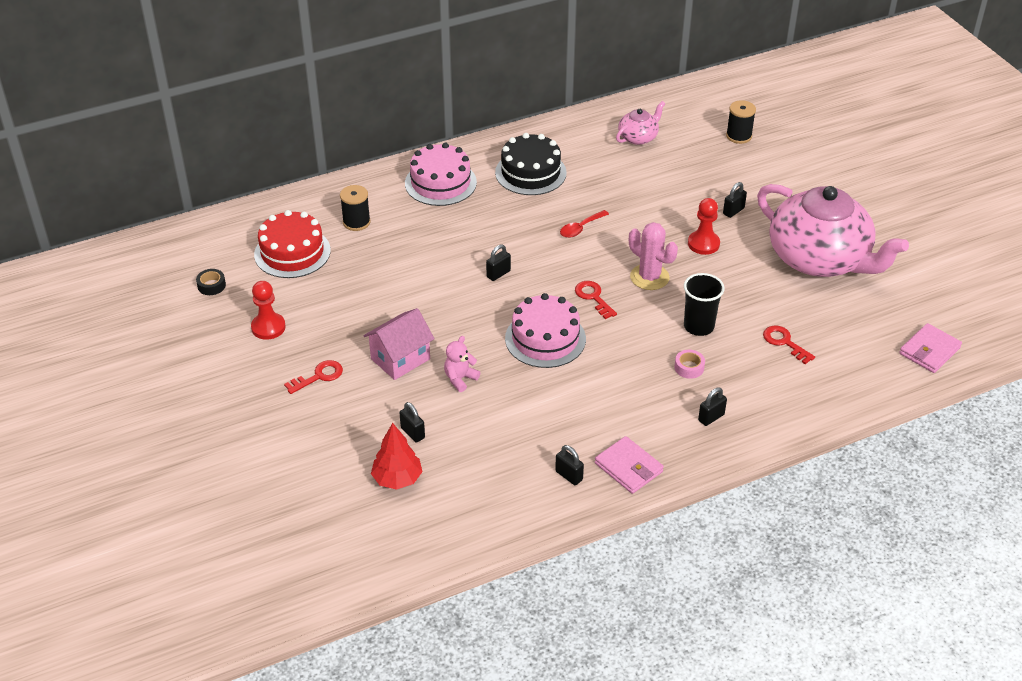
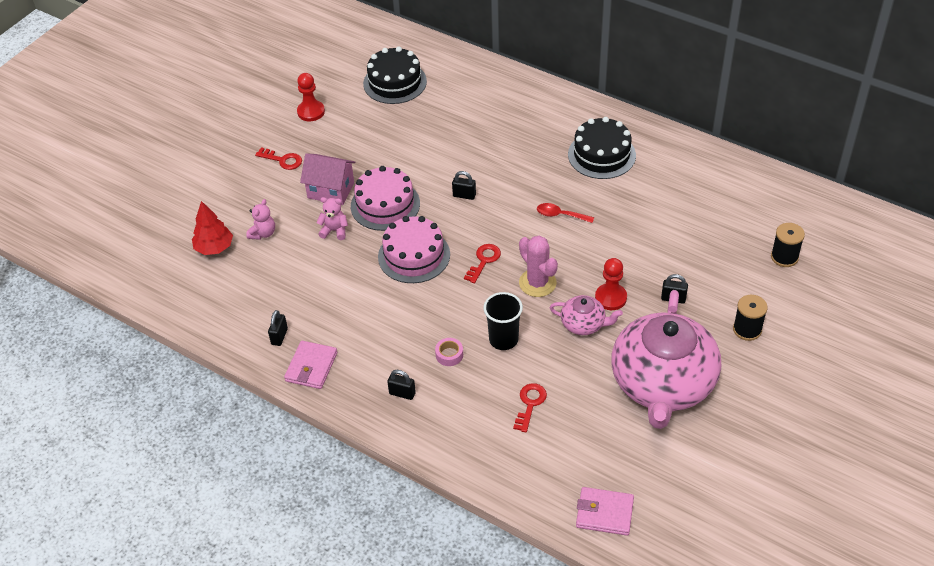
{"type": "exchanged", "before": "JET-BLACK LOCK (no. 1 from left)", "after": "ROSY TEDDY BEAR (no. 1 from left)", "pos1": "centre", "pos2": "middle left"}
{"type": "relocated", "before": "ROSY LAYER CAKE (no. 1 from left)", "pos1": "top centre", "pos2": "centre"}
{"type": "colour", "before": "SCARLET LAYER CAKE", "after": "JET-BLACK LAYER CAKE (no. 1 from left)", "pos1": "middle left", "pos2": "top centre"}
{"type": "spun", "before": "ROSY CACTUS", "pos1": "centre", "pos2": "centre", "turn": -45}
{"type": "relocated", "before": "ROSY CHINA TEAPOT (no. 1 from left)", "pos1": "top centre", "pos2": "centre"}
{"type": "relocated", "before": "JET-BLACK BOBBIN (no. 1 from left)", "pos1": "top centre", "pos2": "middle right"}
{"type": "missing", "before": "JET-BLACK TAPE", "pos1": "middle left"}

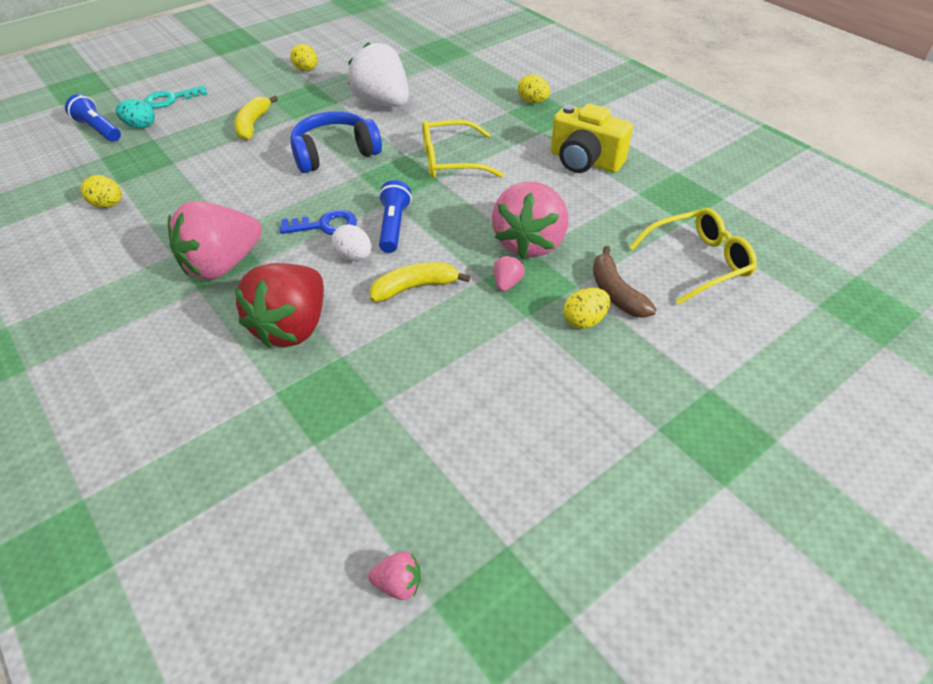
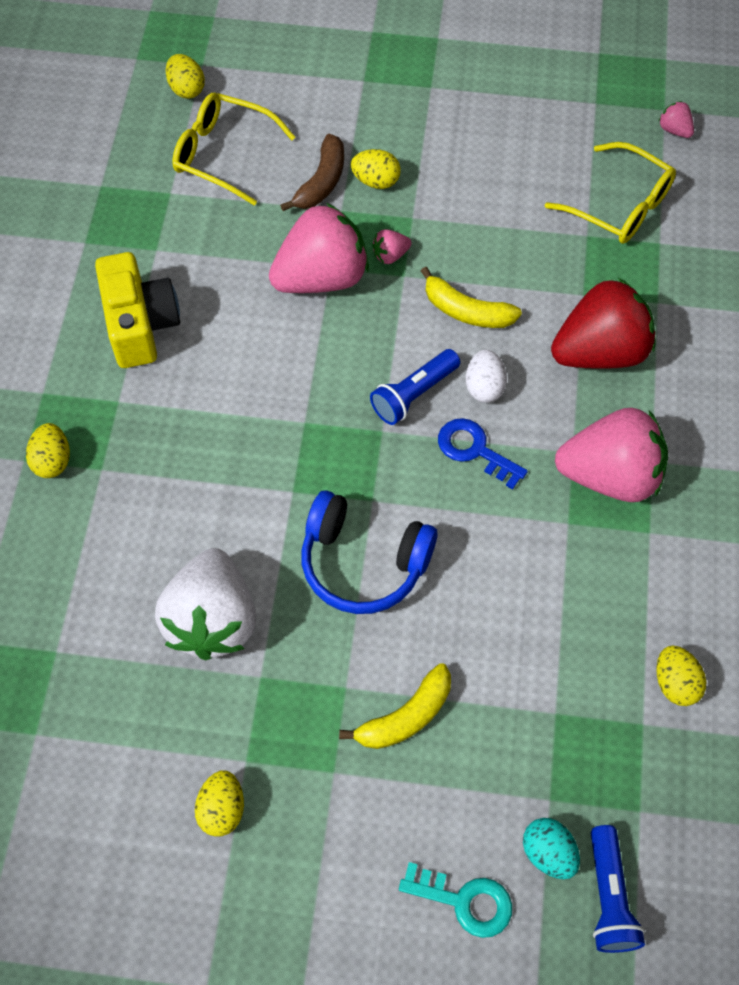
{"type": "appeared", "after": "GOLDEN EGG SHAPE (no. 2 from left)", "pos2": "top left"}
{"type": "relocated", "before": "GOLDEN GLASSES (no. 1 from left in the first image)", "after": "GOLDEN GLASSES (no. 2 from left)", "pos1": "top centre", "pos2": "top right"}

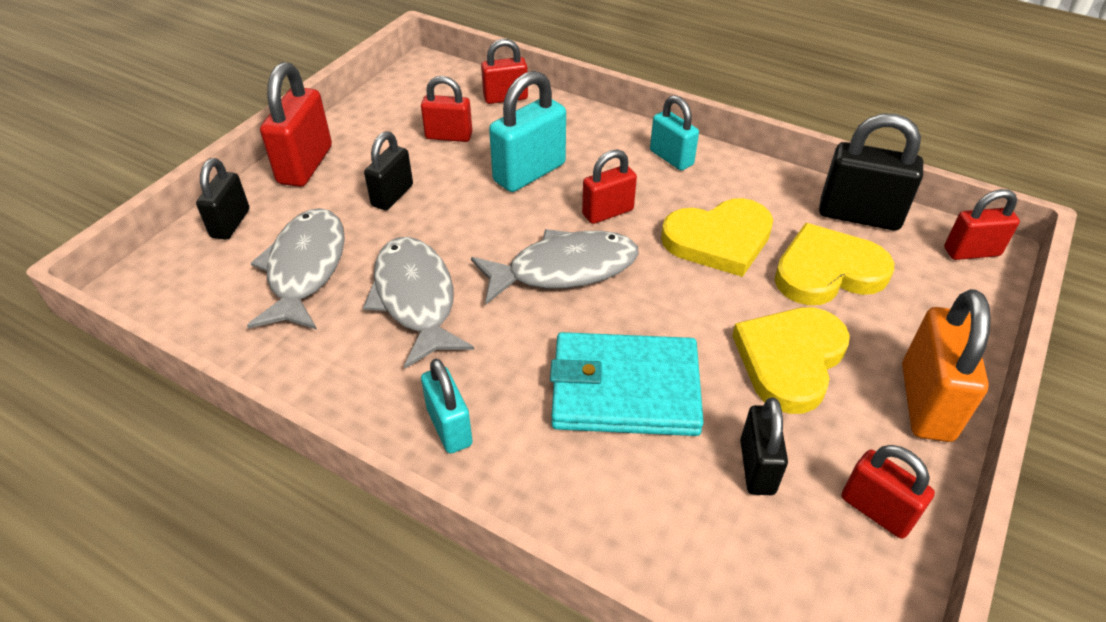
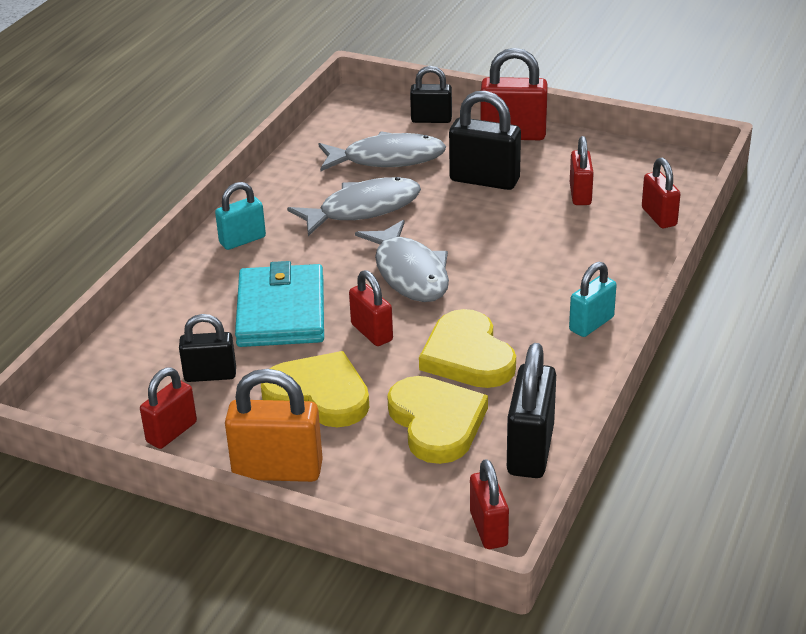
{"type": "relocated", "before": "SCARLET LOCK (no. 4 from left in the first image)", "after": "SCARLET LOCK (no. 2 from left)", "pos1": "top centre", "pos2": "centre"}
{"type": "size", "before": "JET-BLACK LOCK (no. 2 from left in the first image)", "pos1": "top centre", "pos2": "top centre", "scale": 1.57}
{"type": "missing", "before": "AQUA LOCK (no. 2 from left)", "pos1": "top centre"}

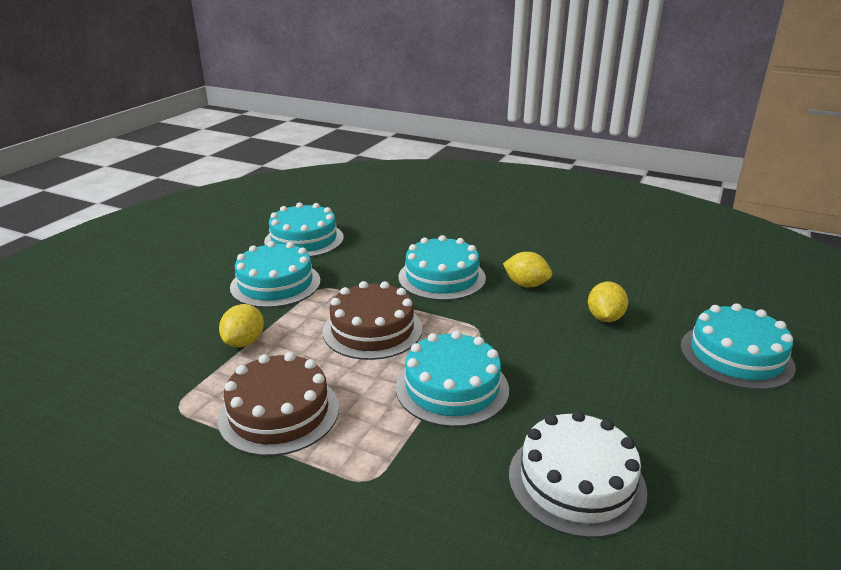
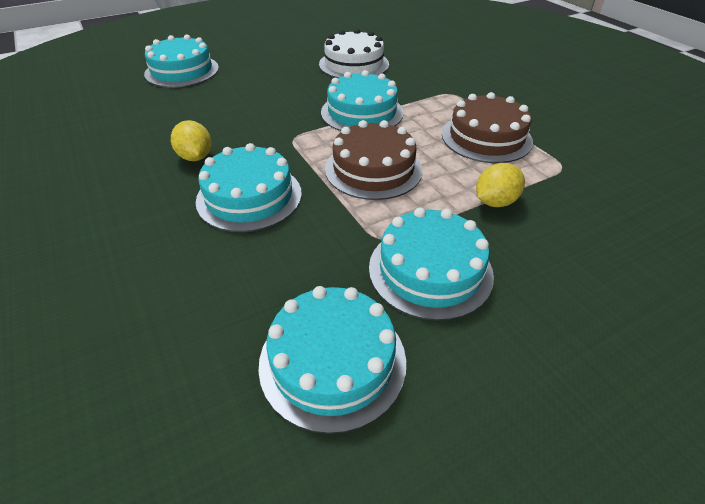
{"type": "missing", "before": "GOLDEN TOY LEMON (no. 3 from left)", "pos1": "middle right"}

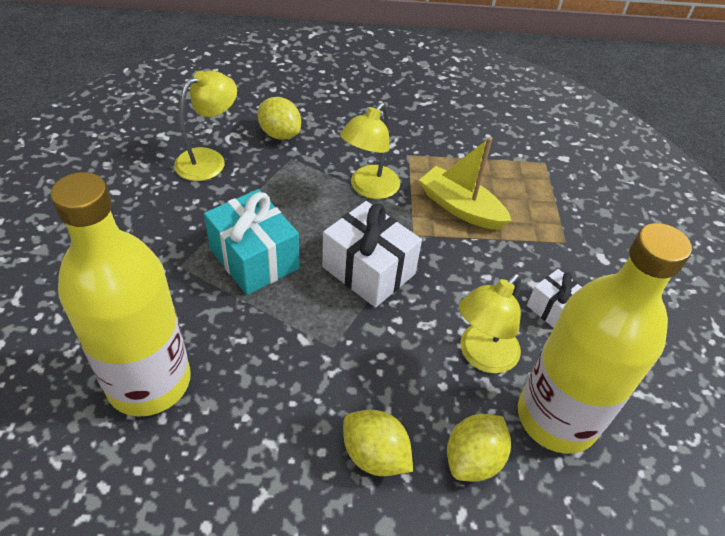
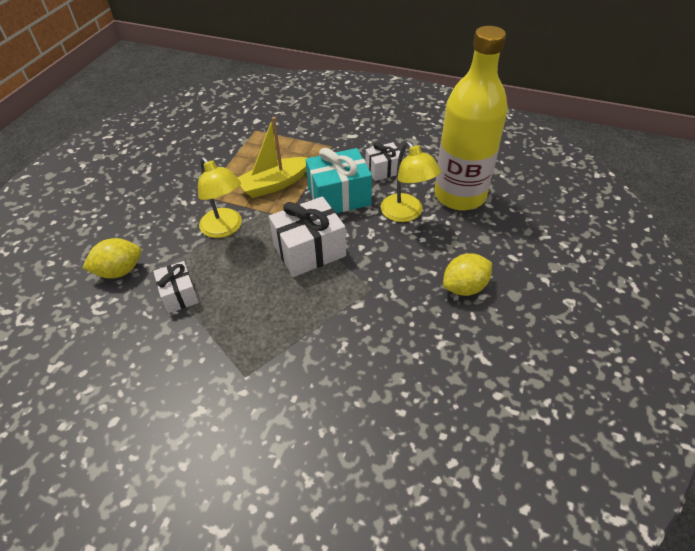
{"type": "appeared", "after": "SNOW-WHITE WRAPPED GIFT (no. 1 from left)", "pos2": "middle left"}
{"type": "relocated", "before": "AQUA WRAPPED GIFT", "pos1": "centre", "pos2": "top centre"}
{"type": "missing", "before": "GOLDEN BOTTLE (no. 1 from left)", "pos1": "middle left"}
{"type": "missing", "before": "GOLDEN DESK LAMP (no. 1 from left)", "pos1": "top left"}
{"type": "missing", "before": "GOLDEN TOY LEMON (no. 3 from left)", "pos1": "bottom centre"}

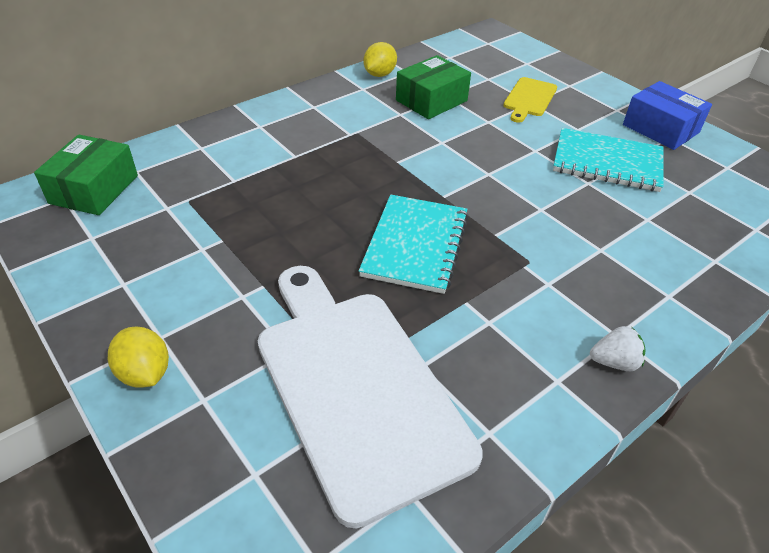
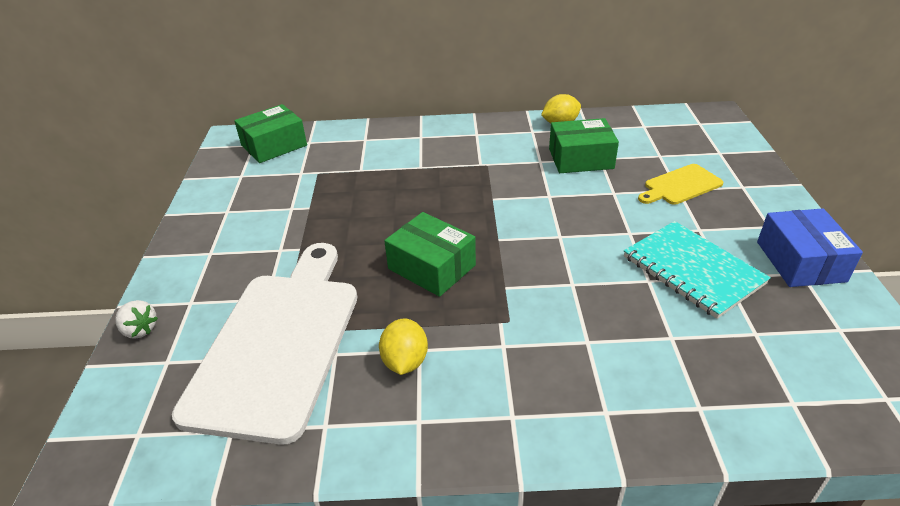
{"type": "relocated", "before": "SNOW-WHITE TOY STRAWBERRY", "pos1": "middle right", "pos2": "middle left"}
{"type": "relocated", "before": "GOLDEN TOY LEMON (no. 1 from left)", "pos1": "middle left", "pos2": "bottom centre"}
{"type": "exchanged", "before": "AQUA EXERCISE BOOK (no. 1 from left)", "after": "EMERALD PACKAGE (no. 2 from left)", "pos1": "centre", "pos2": "centre"}

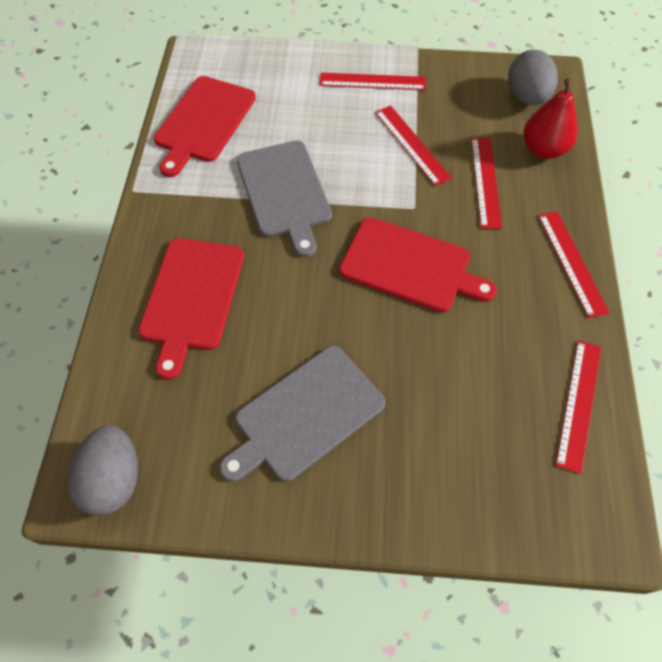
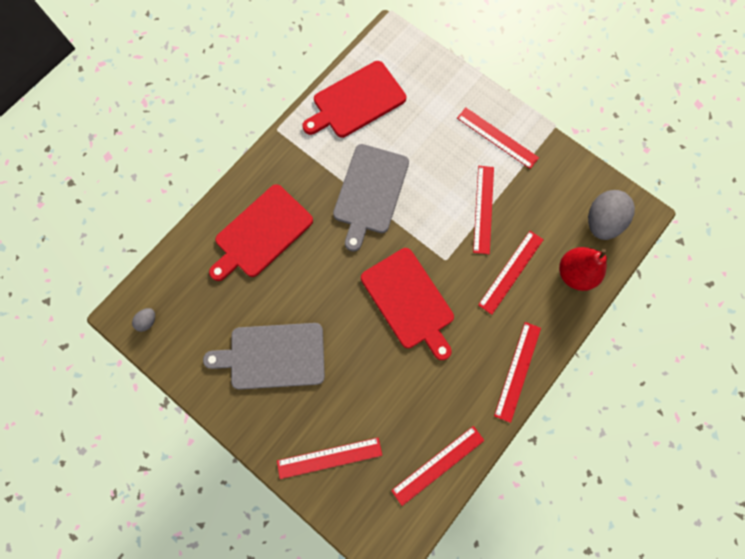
{"type": "size", "before": "ASH-GREY EGG SHAPE (no. 1 from left)", "pos1": "bottom left", "pos2": "middle left", "scale": 0.46}
{"type": "appeared", "after": "SCARLET MEASURING STICK (no. 1 from left)", "pos2": "bottom centre"}

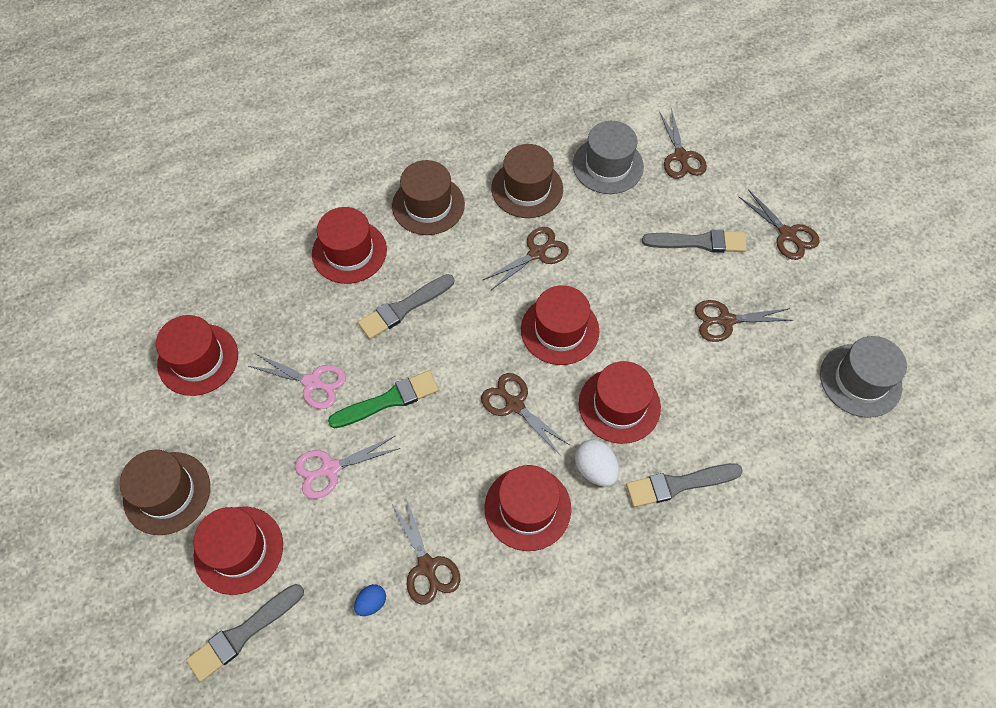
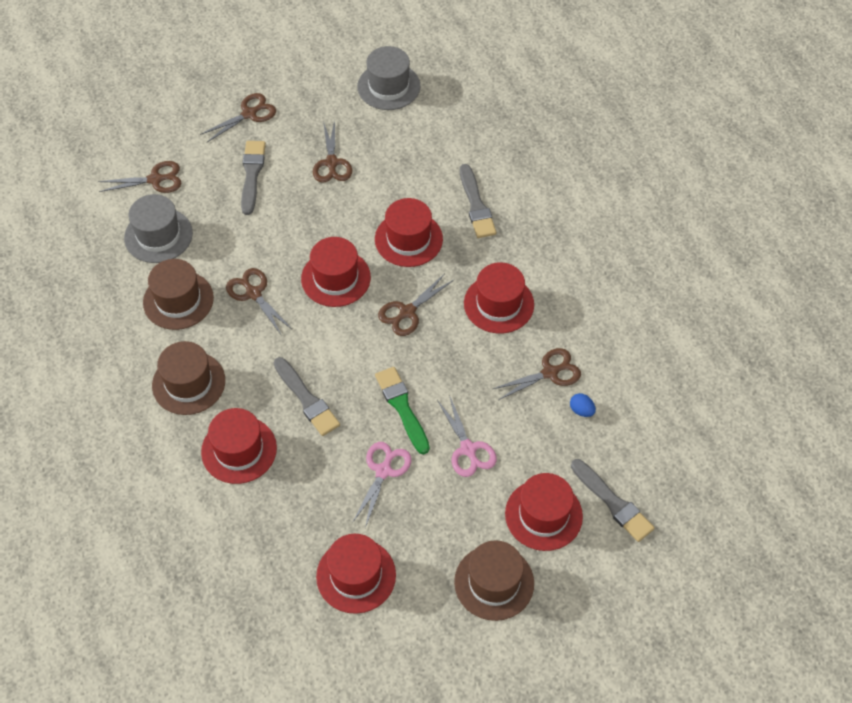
{"type": "missing", "before": "SNOW-WHITE EGG SHAPE", "pos1": "centre"}

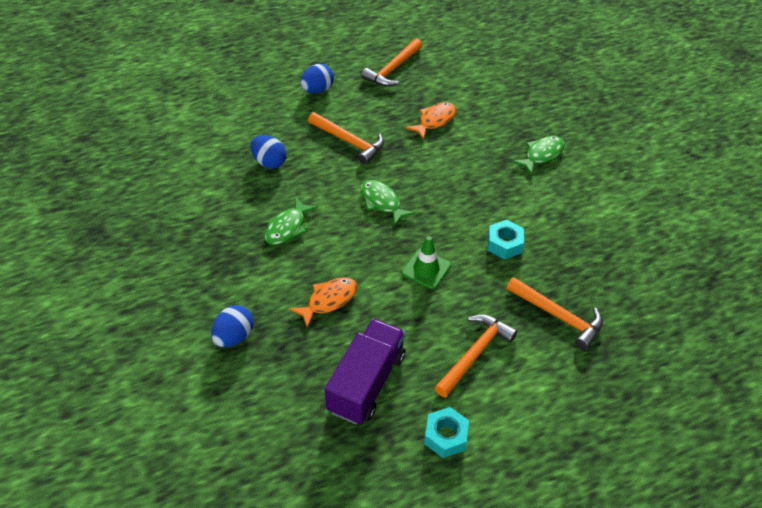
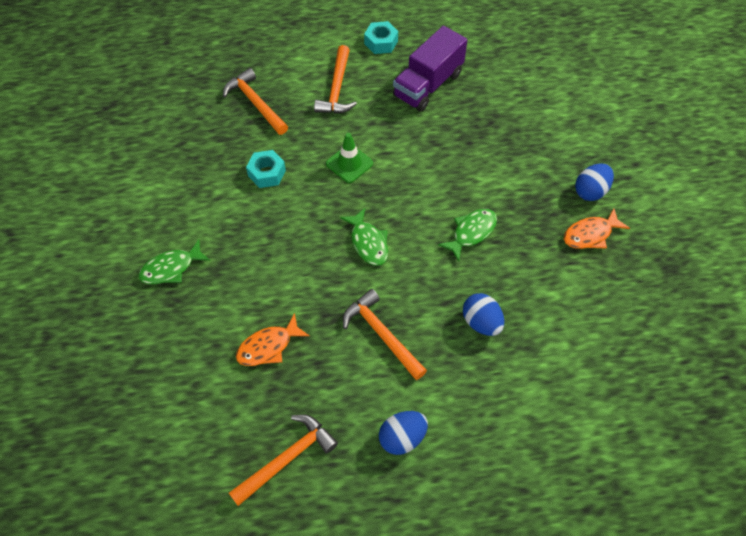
{"type": "spun", "before": "BRIGHT ORANGE CLAW HAMMER (no. 3 from left)", "pos1": "bottom centre", "pos2": "top centre", "turn": -45}
{"type": "relocated", "before": "BRIGHT ORANGE TOY FISH (no. 1 from left in the first image)", "after": "BRIGHT ORANGE TOY FISH (no. 2 from left)", "pos1": "centre", "pos2": "middle right"}
{"type": "relocated", "before": "BLUE EGG SHAPE (no. 1 from left in the first image)", "after": "BLUE EGG SHAPE (no. 3 from left)", "pos1": "middle left", "pos2": "middle right"}

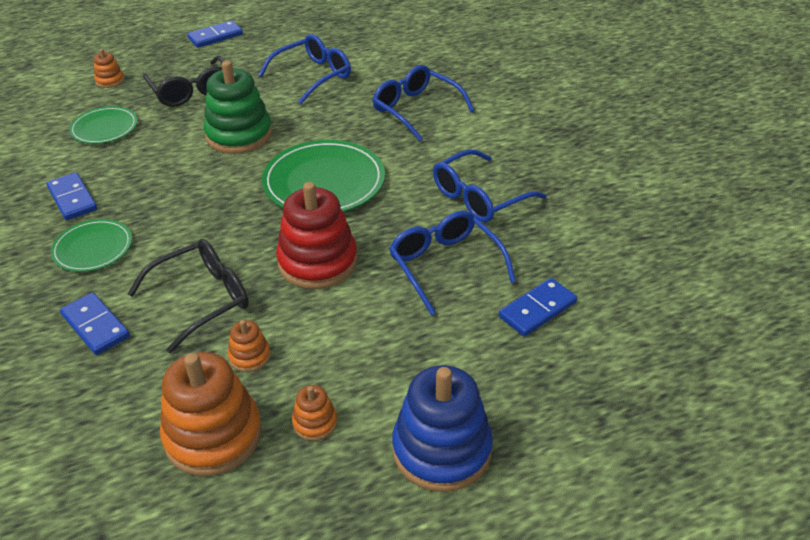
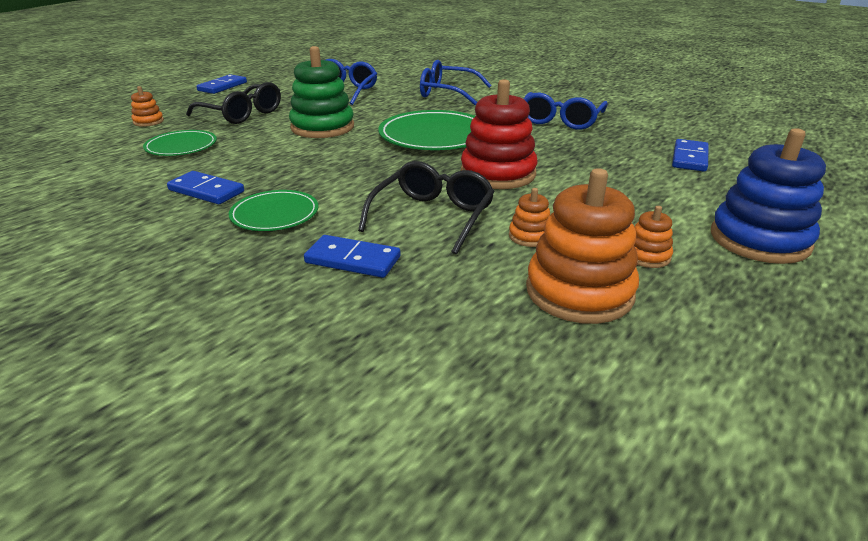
{"type": "missing", "before": "BLUE GLASSES (no. 3 from left)", "pos1": "centre"}

